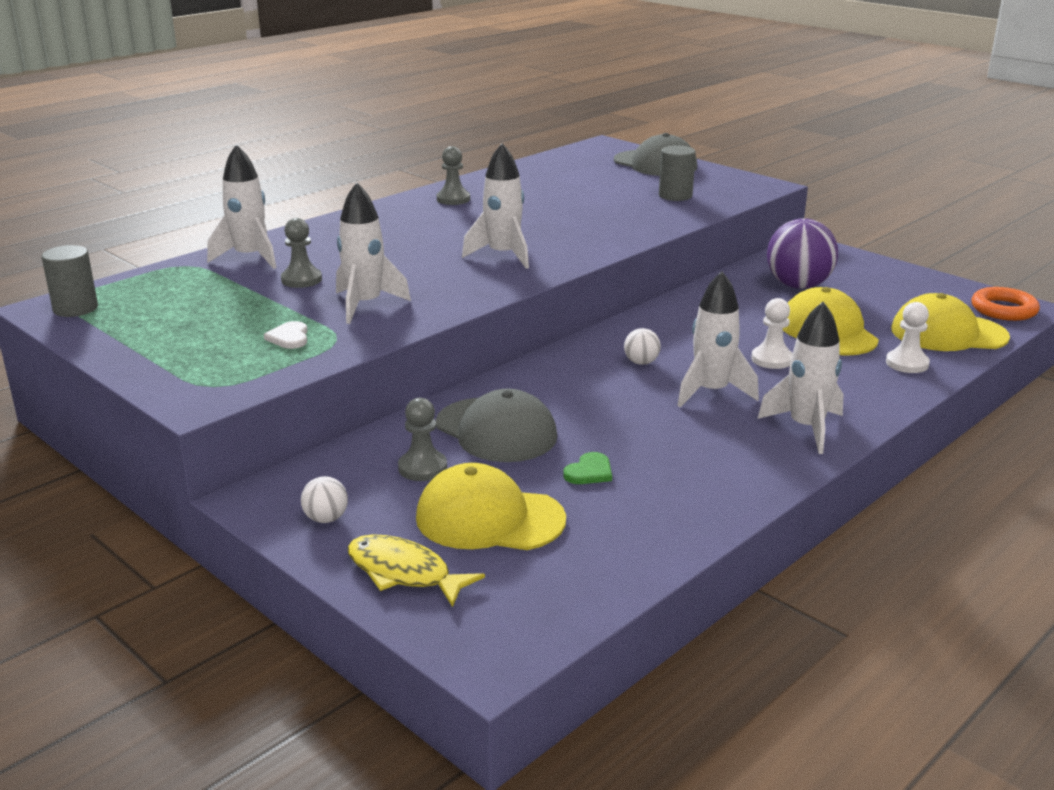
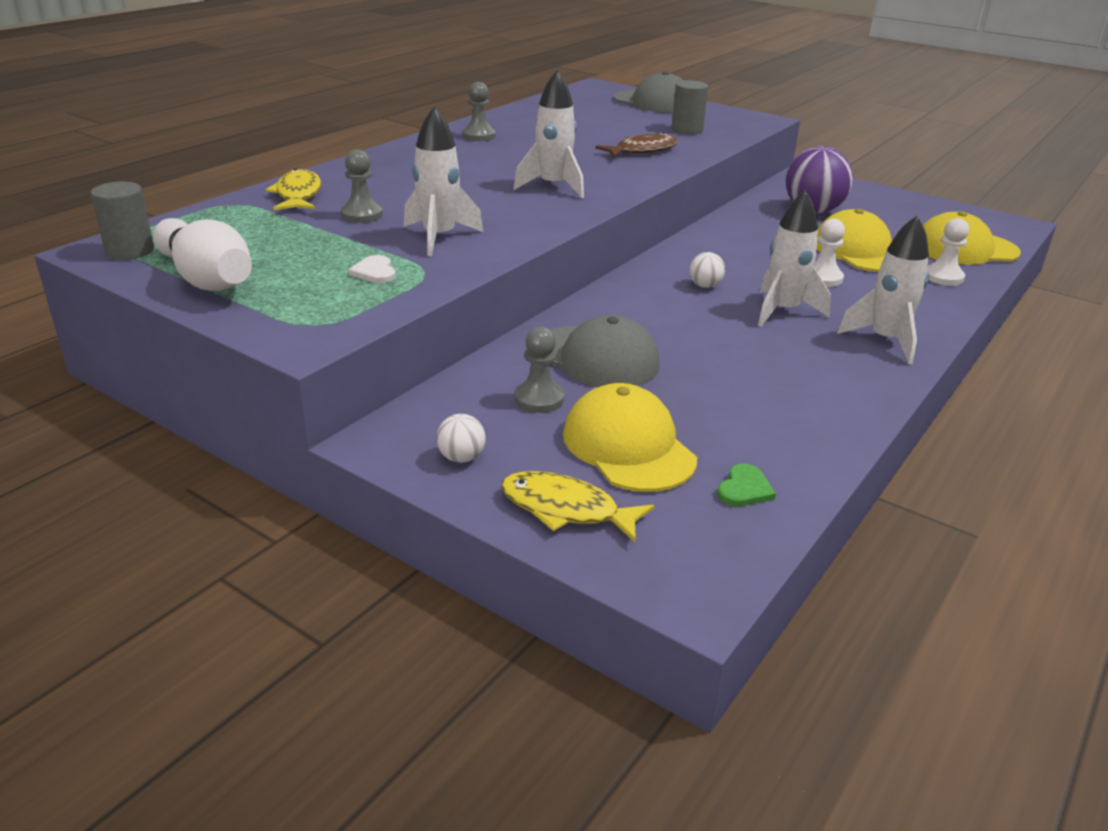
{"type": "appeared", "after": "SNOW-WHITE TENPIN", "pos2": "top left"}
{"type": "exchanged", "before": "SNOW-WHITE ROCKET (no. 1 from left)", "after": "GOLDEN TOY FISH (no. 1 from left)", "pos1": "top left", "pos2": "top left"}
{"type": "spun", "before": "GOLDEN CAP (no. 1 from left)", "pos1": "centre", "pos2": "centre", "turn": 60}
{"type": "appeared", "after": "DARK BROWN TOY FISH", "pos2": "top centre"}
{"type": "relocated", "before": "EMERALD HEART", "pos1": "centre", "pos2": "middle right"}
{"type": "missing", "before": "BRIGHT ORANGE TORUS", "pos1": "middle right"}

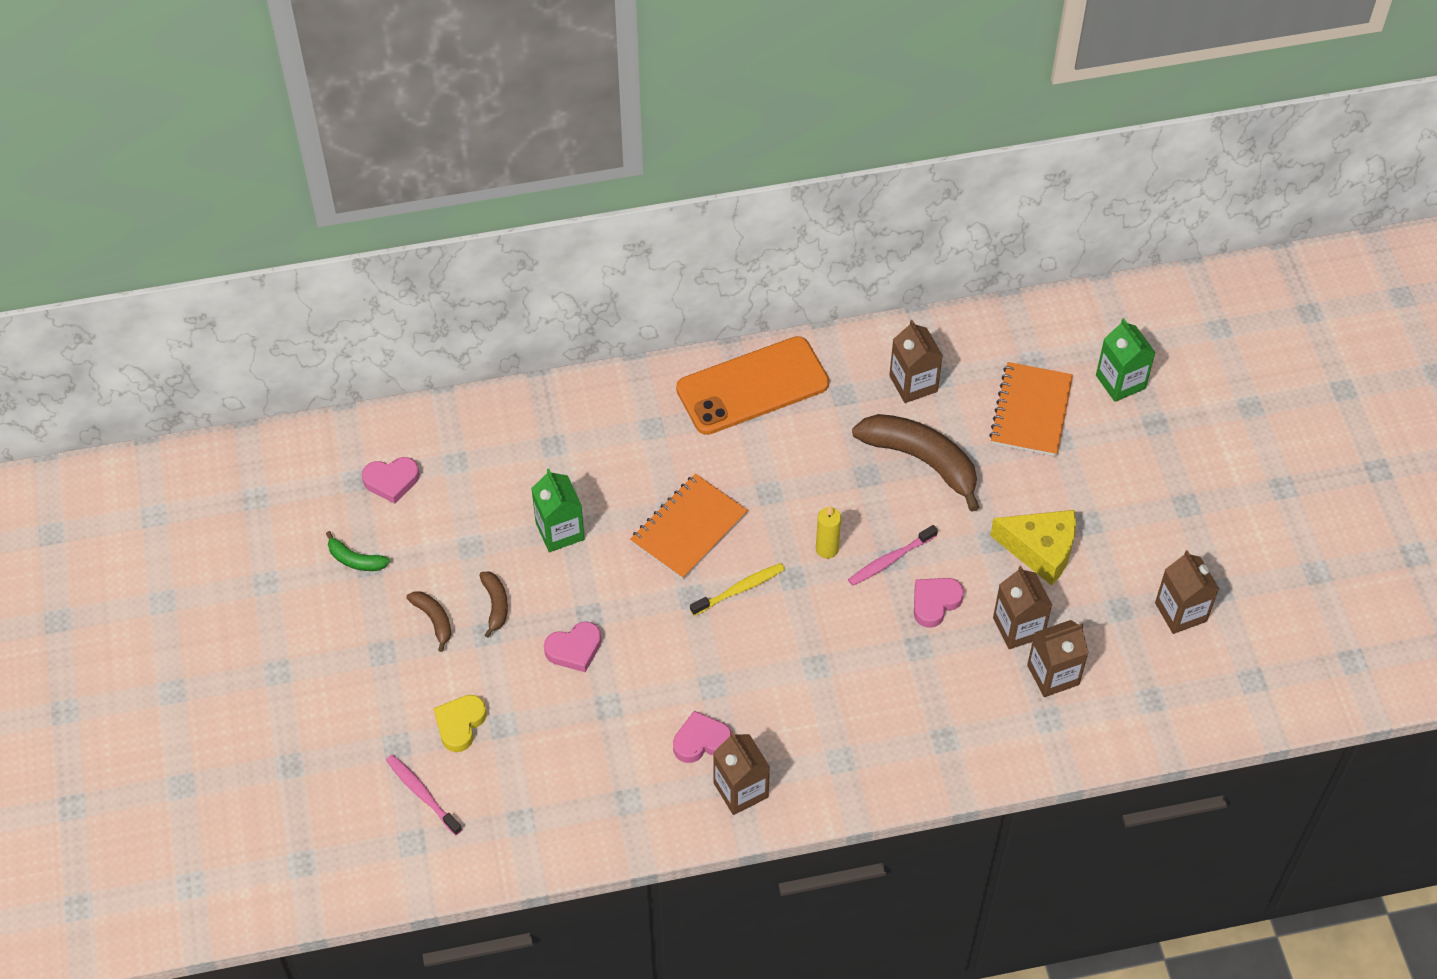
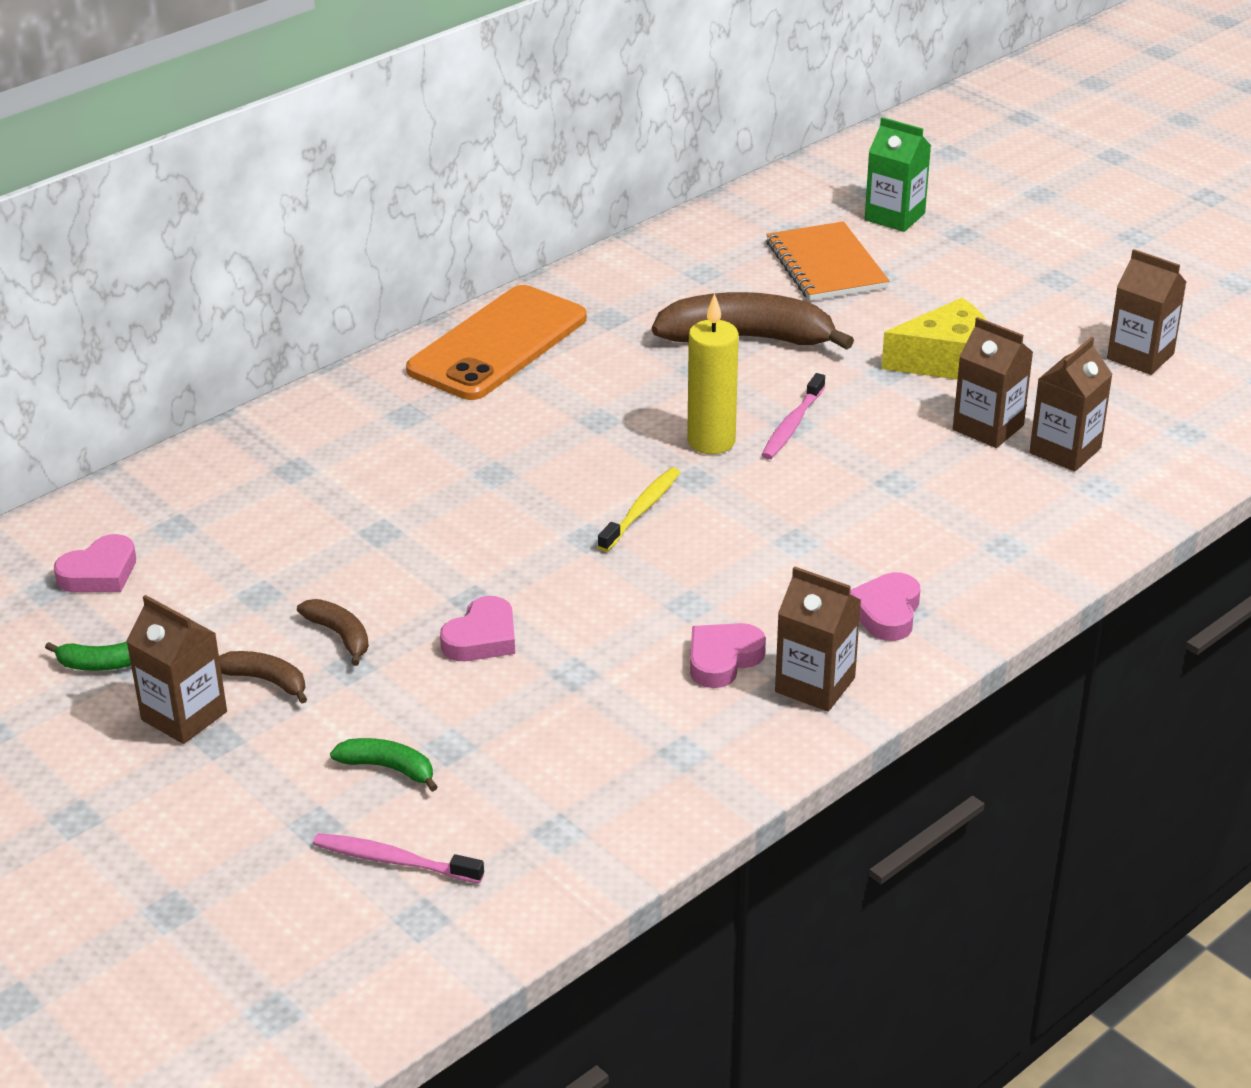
{"type": "relocated", "before": "DARK BROWN JUICE CARTON (no. 2 from left in the first image)", "after": "DARK BROWN JUICE CARTON (no. 1 from left)", "pos1": "centre", "pos2": "middle left"}
{"type": "exchanged", "before": "GOLDEN HEART", "after": "EMERALD TOY BANANA (no. 2 from left)", "pos1": "bottom left", "pos2": "bottom left"}
{"type": "size", "before": "GOLDEN PILLAR CANDLE", "pos1": "centre", "pos2": "centre", "scale": 1.53}
{"type": "relocated", "before": "ROSY HEART (no. 4 from left)", "pos1": "centre", "pos2": "middle right"}
{"type": "missing", "before": "EMERALD JUICE CARTON (no. 1 from left)", "pos1": "centre"}
{"type": "missing", "before": "BRIGHT ORANGE EXERCISE BOOK (no. 1 from left)", "pos1": "centre"}

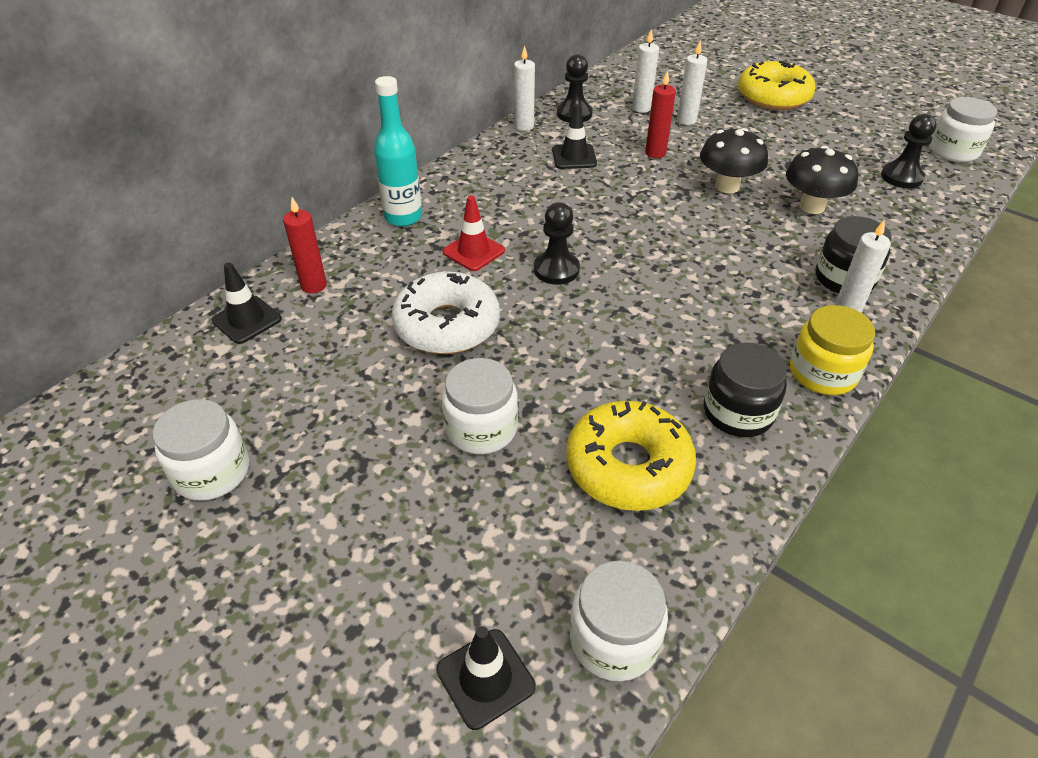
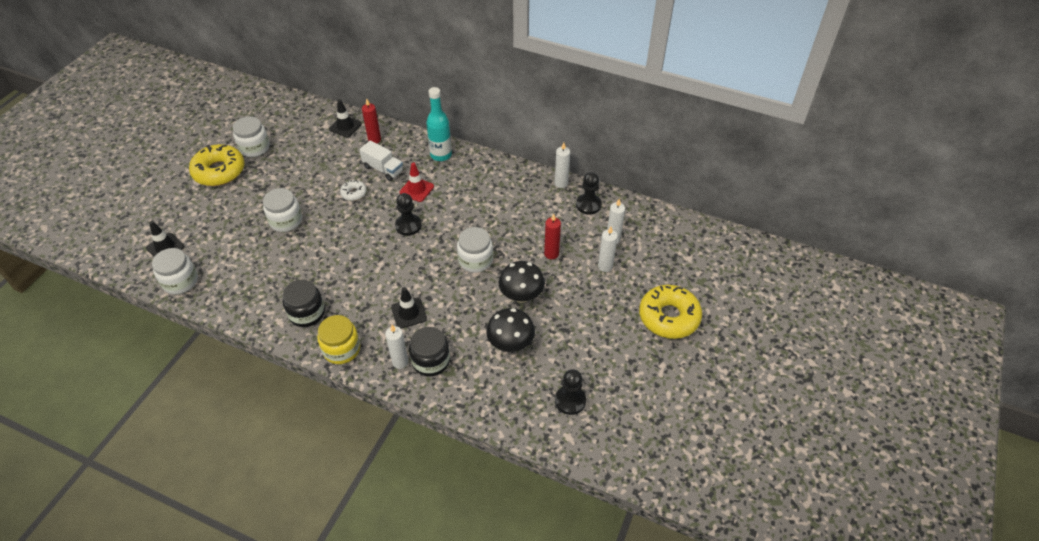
{"type": "relocated", "before": "GOLDEN GLAZED DONUT (no. 1 from left)", "pos1": "centre", "pos2": "top left"}
{"type": "size", "before": "SNOW-WHITE GLAZED DONUT", "pos1": "centre", "pos2": "centre", "scale": 0.48}
{"type": "appeared", "after": "SNOW-WHITE TOY TRUCK", "pos2": "top centre"}
{"type": "relocated", "before": "JET-BLACK SAFETY CONE (no. 3 from left)", "pos1": "top centre", "pos2": "centre"}
{"type": "relocated", "before": "SNOW-WHITE PRESERVE JAR (no. 4 from left)", "pos1": "top right", "pos2": "centre"}

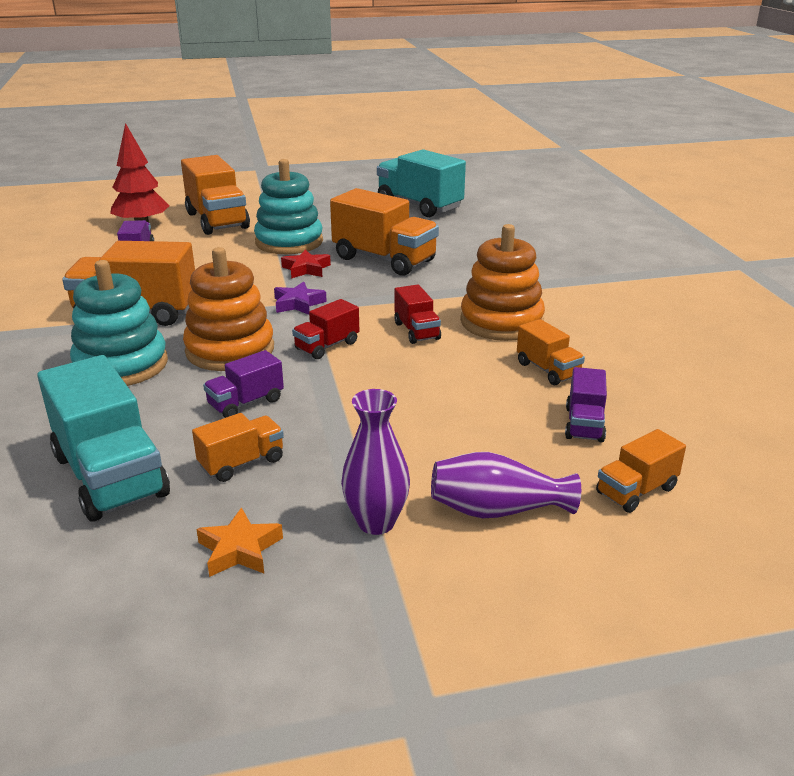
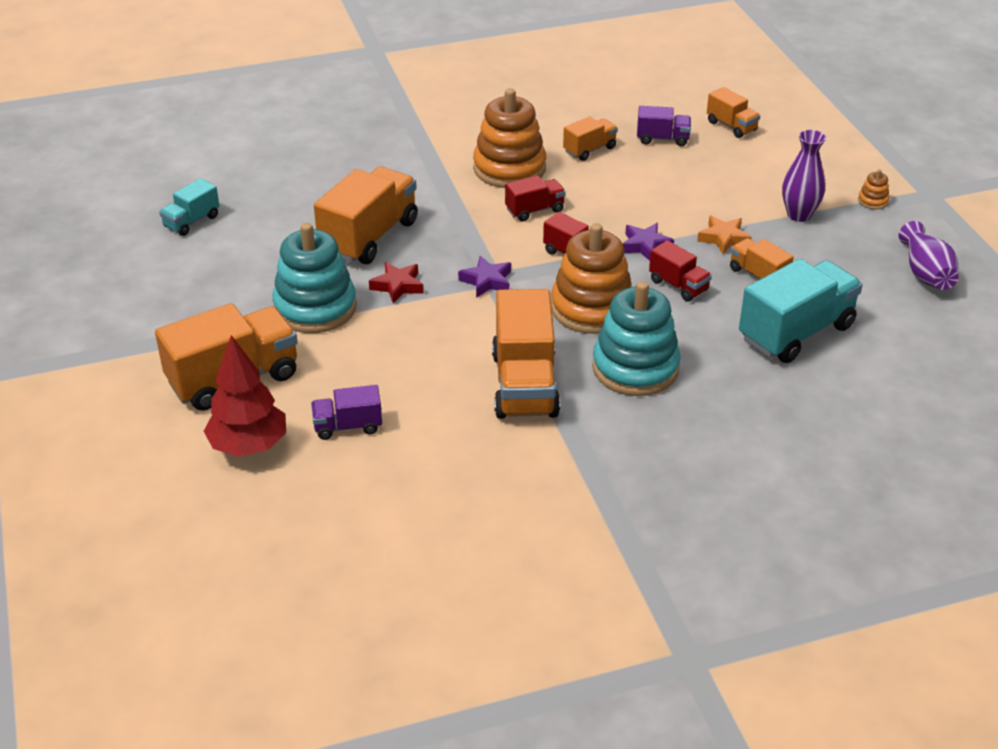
{"type": "size", "before": "AQUA TOY TRUCK (no. 2 from left in the first image)", "pos1": "top centre", "pos2": "top left", "scale": 0.52}
{"type": "appeared", "after": "ROYAL PURPLE STAR SHAPE (no. 2 from left)", "pos2": "top centre"}
{"type": "colour", "before": "ROYAL PURPLE TOY TRUCK (no. 2 from left)", "after": "SCARLET TOY TRUCK (no. 3 from left)", "pos1": "middle left", "pos2": "middle right"}
{"type": "relocated", "before": "BRIGHT ORANGE STAR SHAPE", "pos1": "bottom left", "pos2": "top right"}
{"type": "appeared", "after": "BRIGHT ORANGE STACKING TOY (no. 3 from left)", "pos2": "top right"}
{"type": "relocated", "before": "ROYAL PURPLE TALL VASE (no. 2 from left)", "pos1": "centre", "pos2": "middle right"}

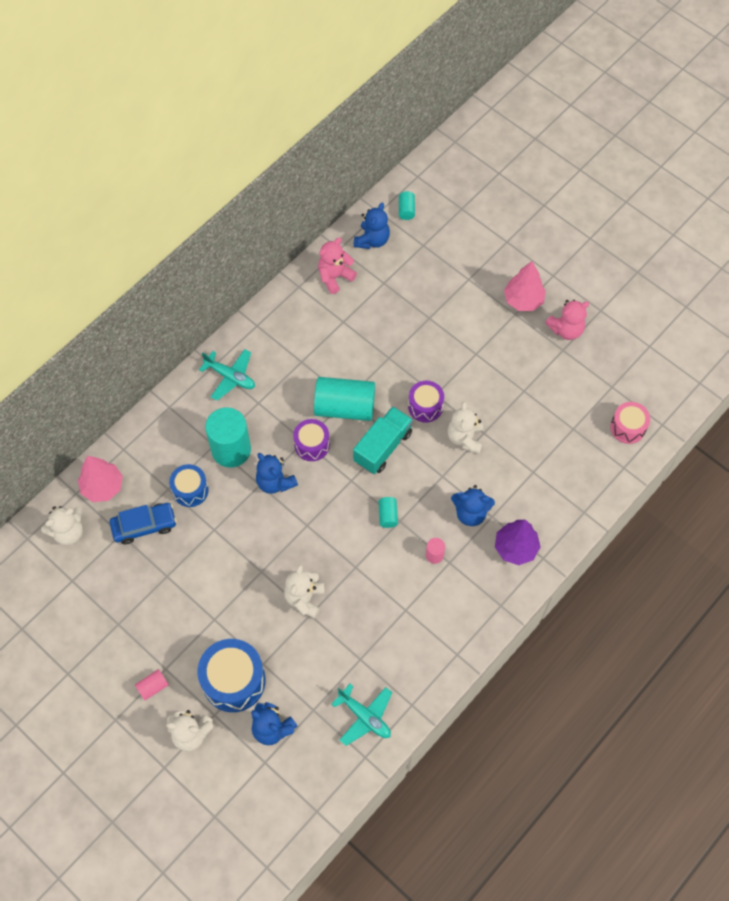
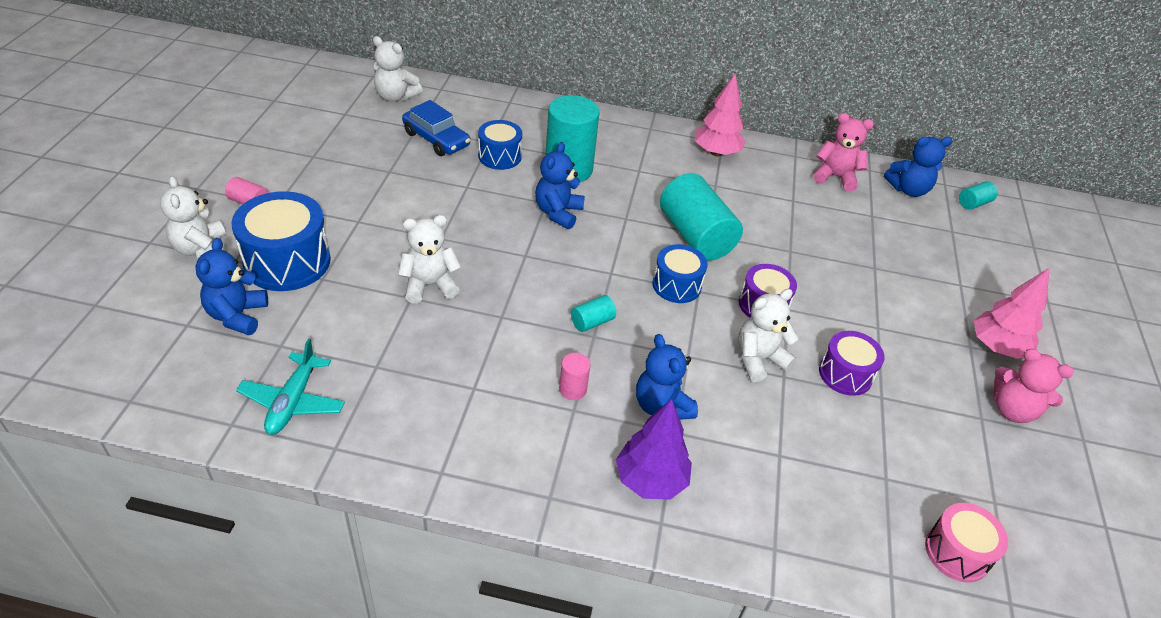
{"type": "exchanged", "before": "AQUA TOY TRUCK", "after": "BLUE TOY DRUM (no. 3 from left)", "pos1": "centre", "pos2": "centre"}
{"type": "relocated", "before": "ROSY TOY TREE (no. 1 from left)", "pos1": "middle left", "pos2": "top centre"}
{"type": "relocated", "before": "ROYAL PURPLE TOY DRUM (no. 1 from left in the first image)", "after": "ROYAL PURPLE TOY DRUM (no. 2 from left)", "pos1": "centre", "pos2": "middle right"}
{"type": "missing", "before": "AQUA AEROPLANE (no. 1 from left)", "pos1": "middle left"}

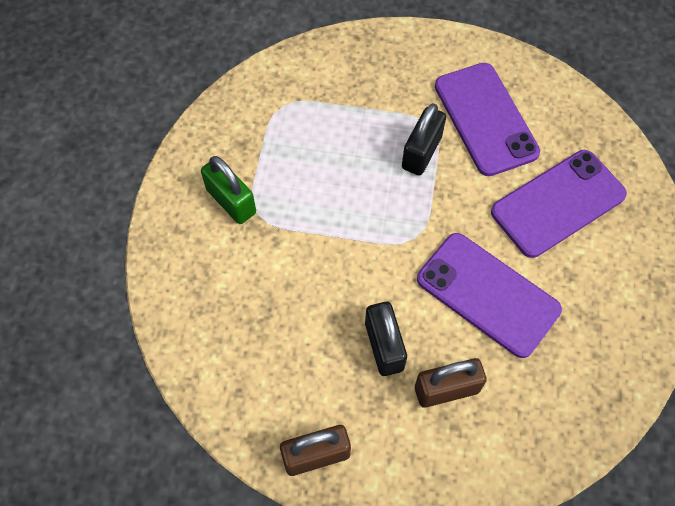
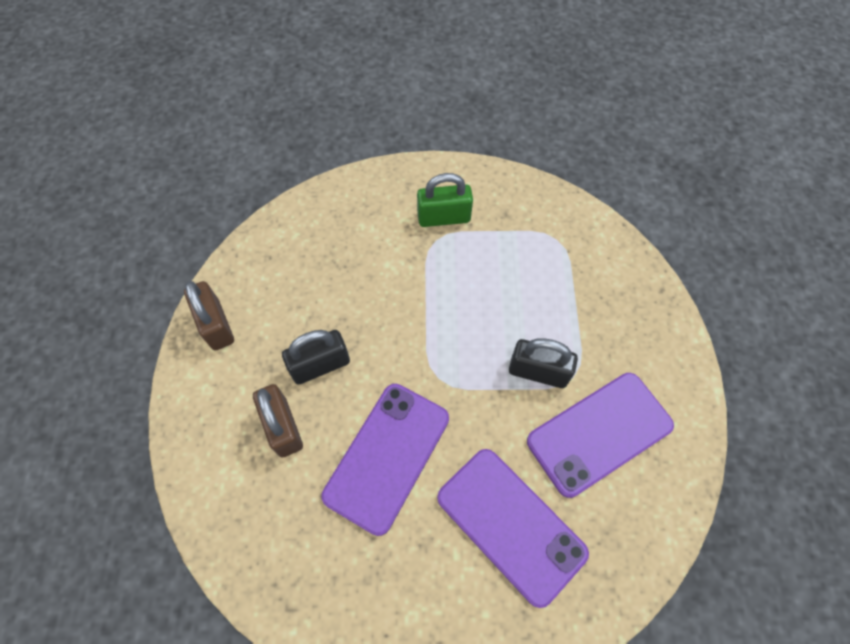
{"type": "spun", "before": "EMERALD LOCK", "pos1": "centre", "pos2": "top centre", "turn": 45}

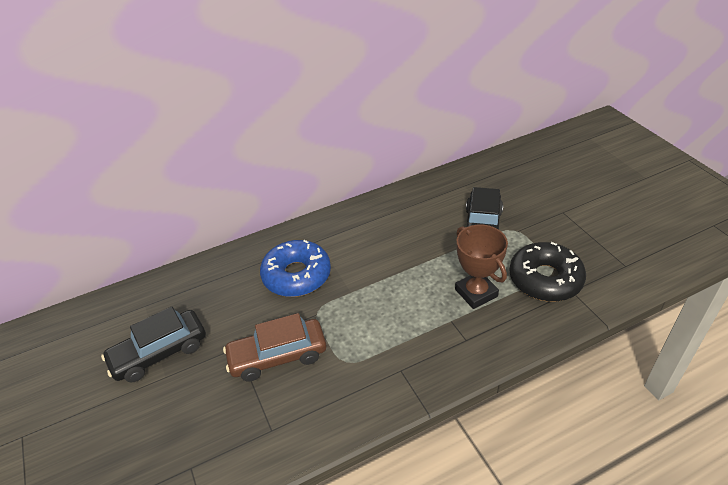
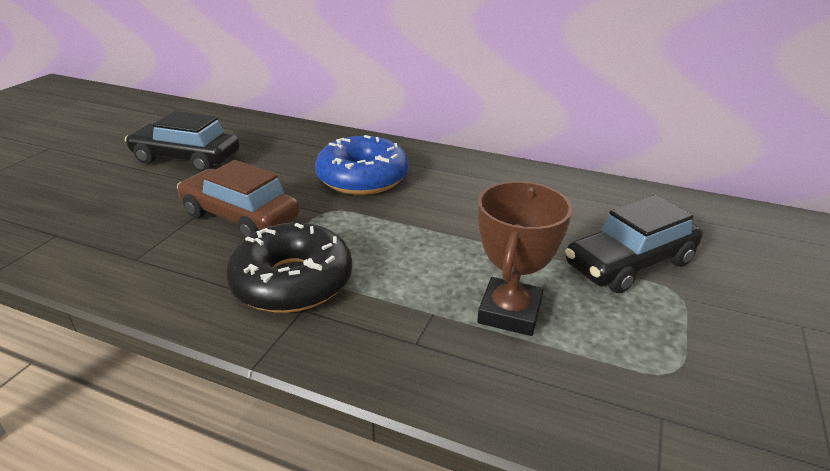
{"type": "relocated", "before": "JET-BLACK GLAZED DONUT", "pos1": "middle right", "pos2": "centre"}

